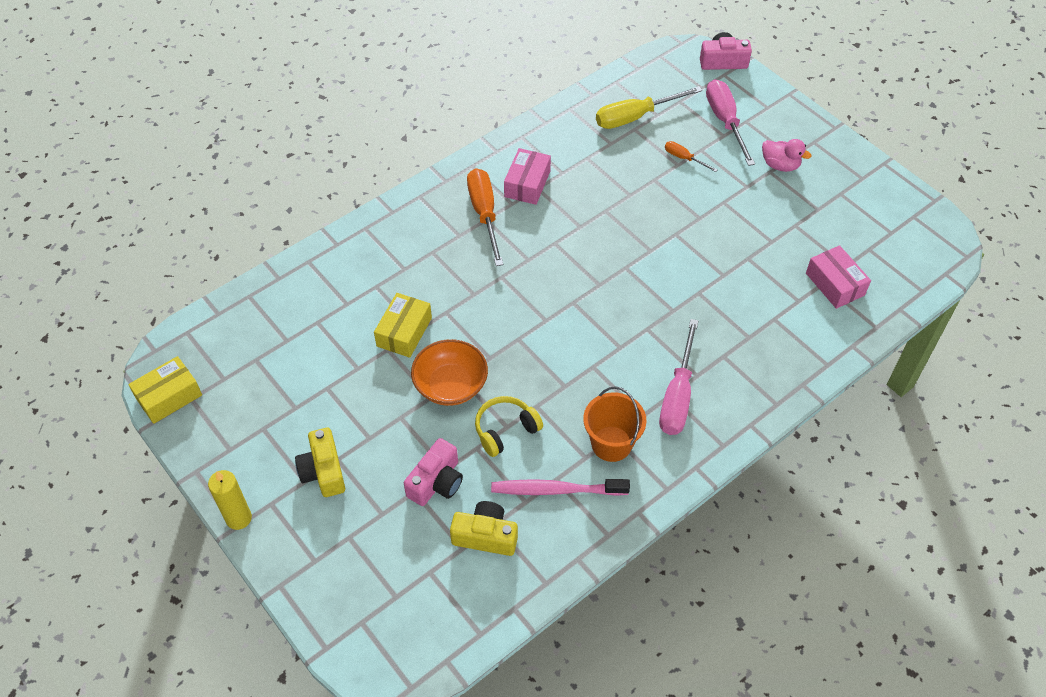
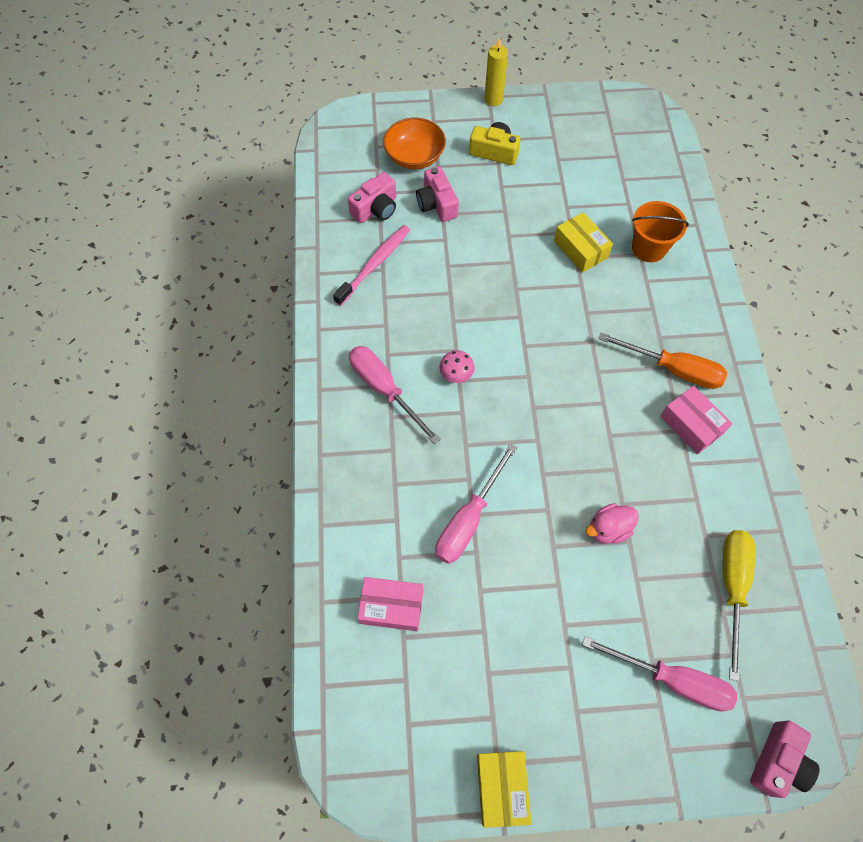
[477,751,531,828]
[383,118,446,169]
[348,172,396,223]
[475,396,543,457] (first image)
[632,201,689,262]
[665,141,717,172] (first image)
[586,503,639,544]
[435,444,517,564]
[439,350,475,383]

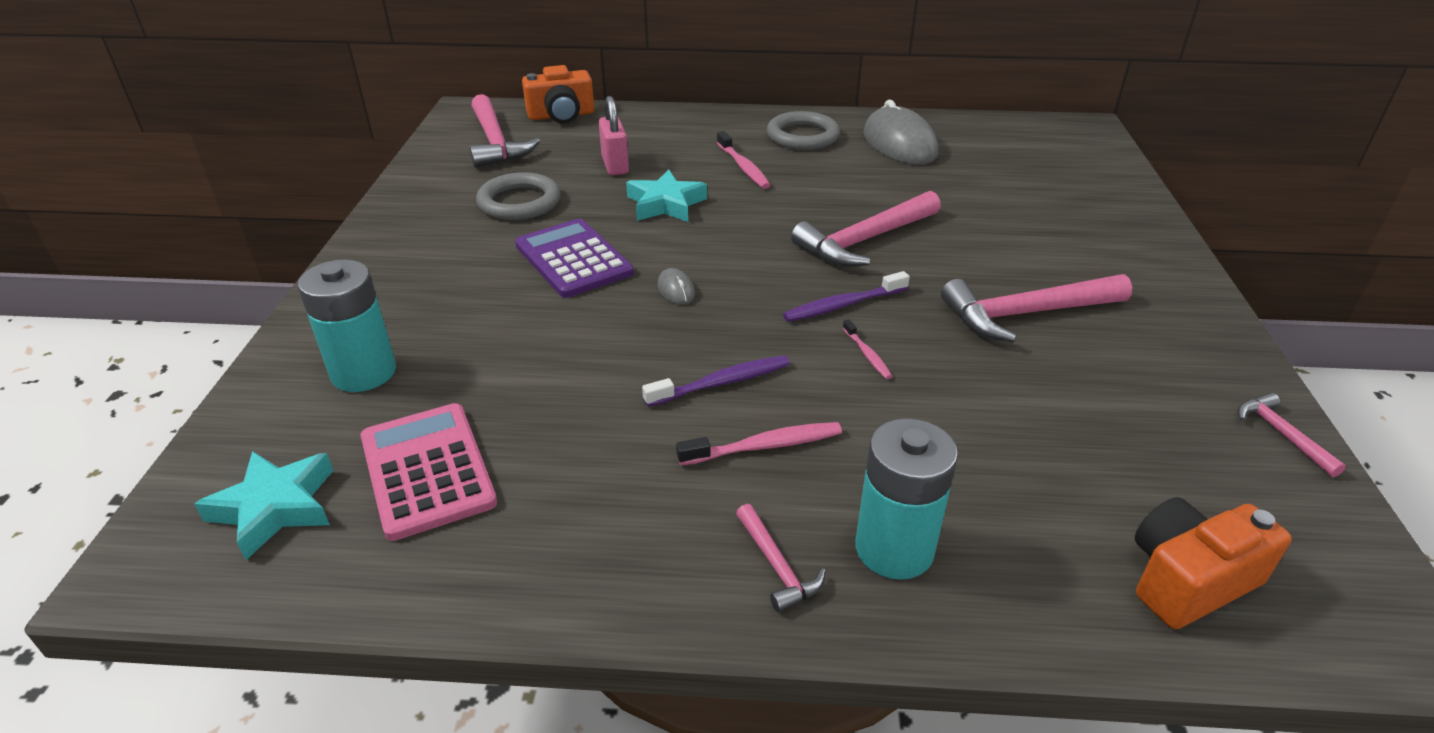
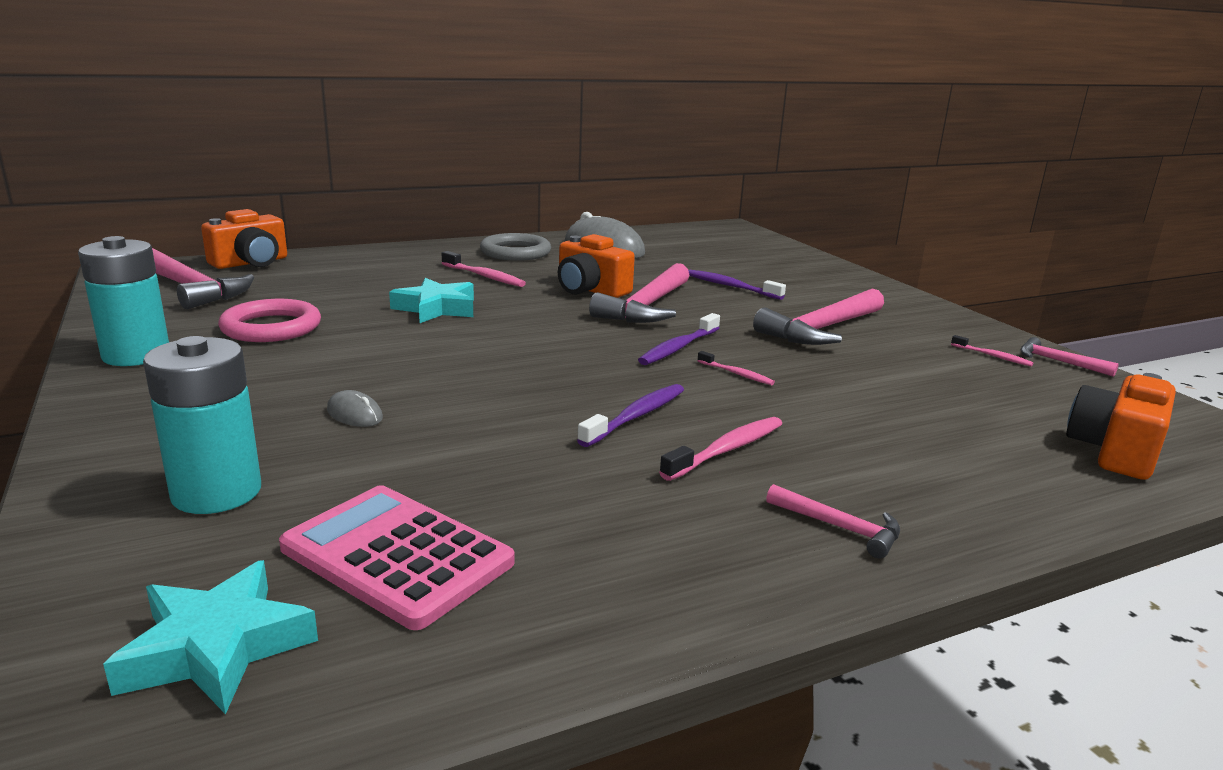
[218,299,321,342]
[515,219,634,298] (first image)
[599,96,629,175] (first image)
[327,390,383,427]
[78,236,169,366]
[558,234,635,298]
[688,270,786,300]
[951,335,1034,367]

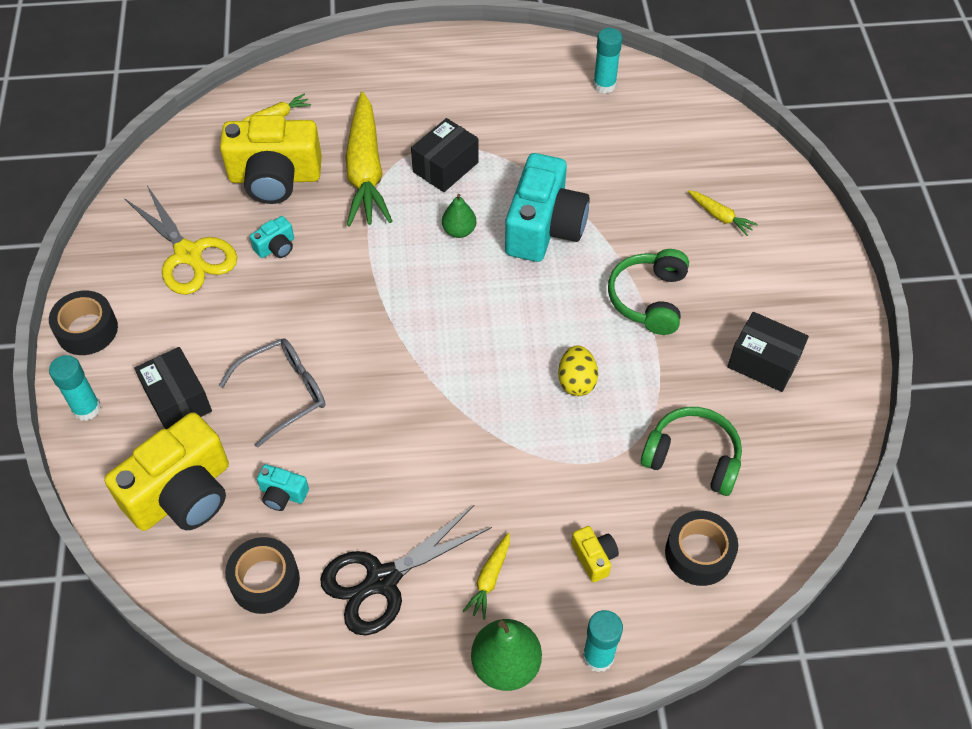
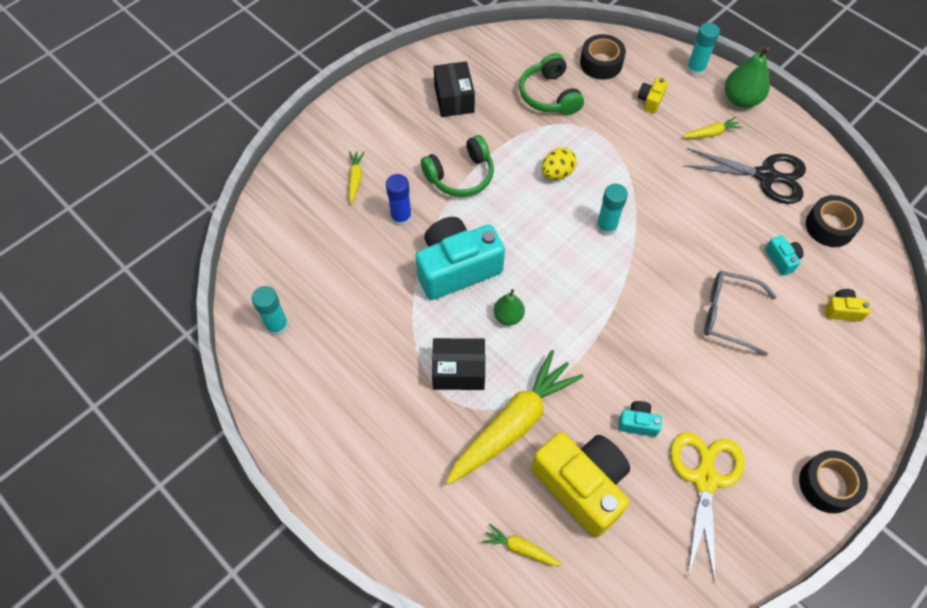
[596,184,628,236]
[825,289,871,321]
[134,347,212,429] (first image)
[386,174,412,227]

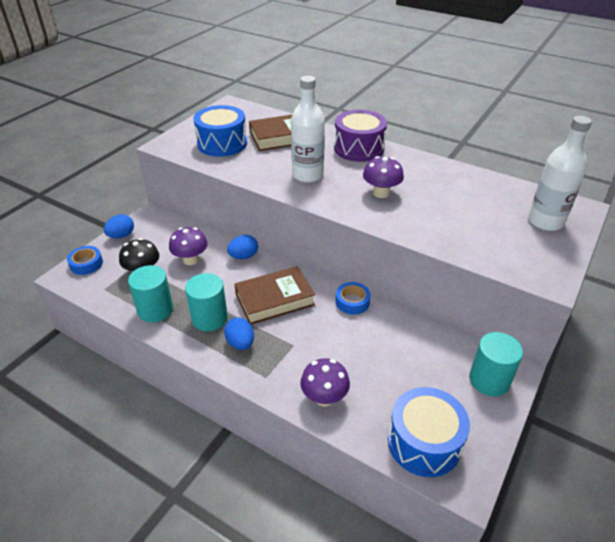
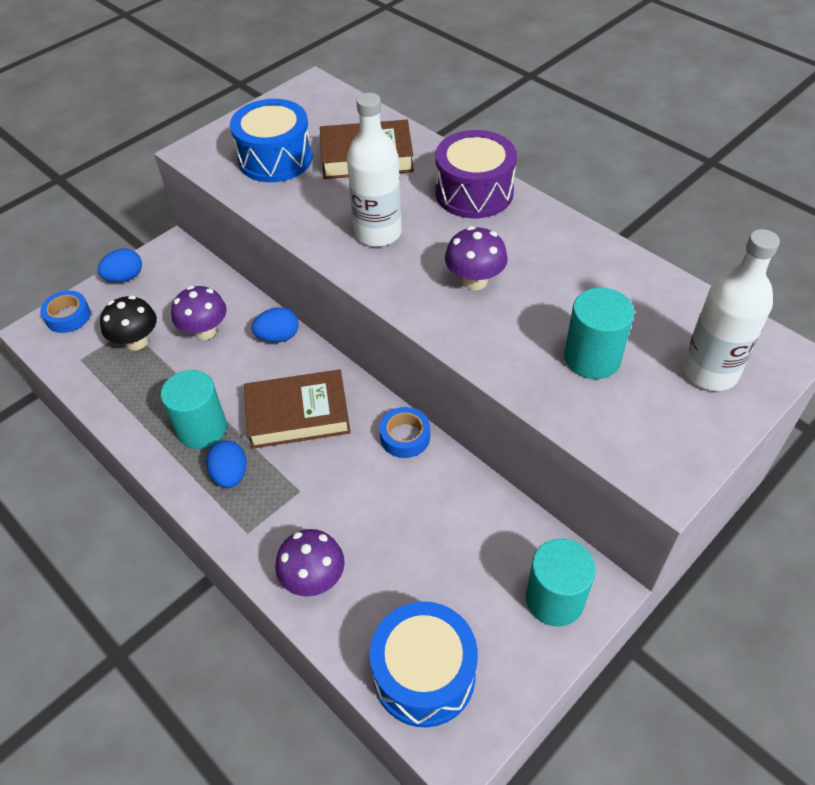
[564,287,634,379]

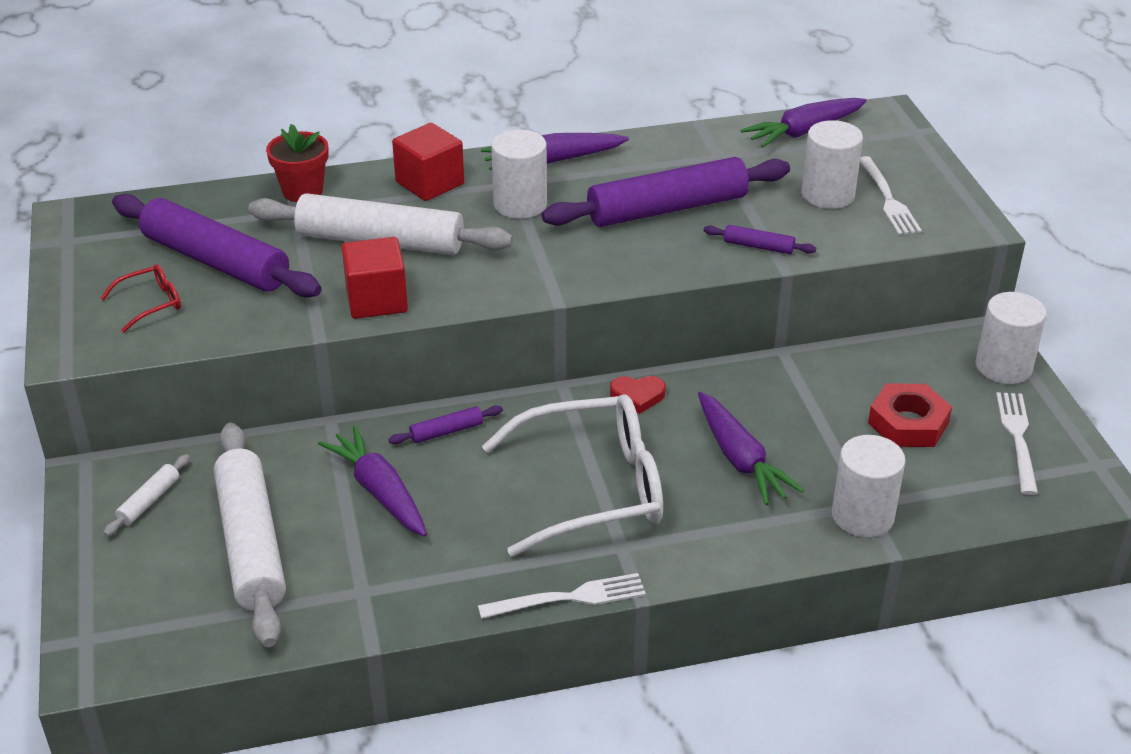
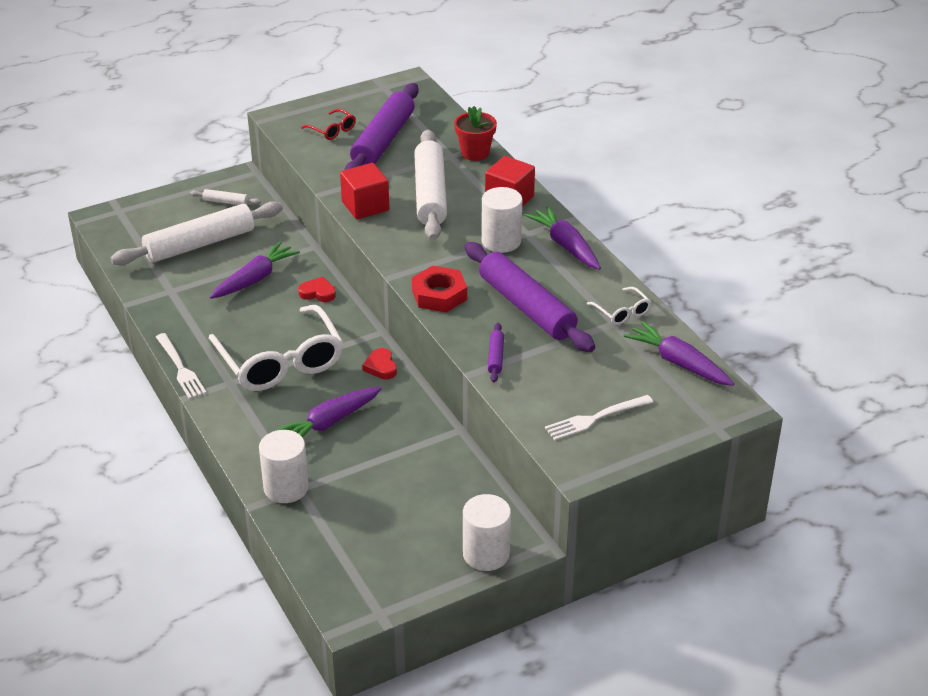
[298,277,336,302]
[801,120,863,209] (first image)
[412,266,467,312]
[996,392,1038,495] (first image)
[587,287,651,325]

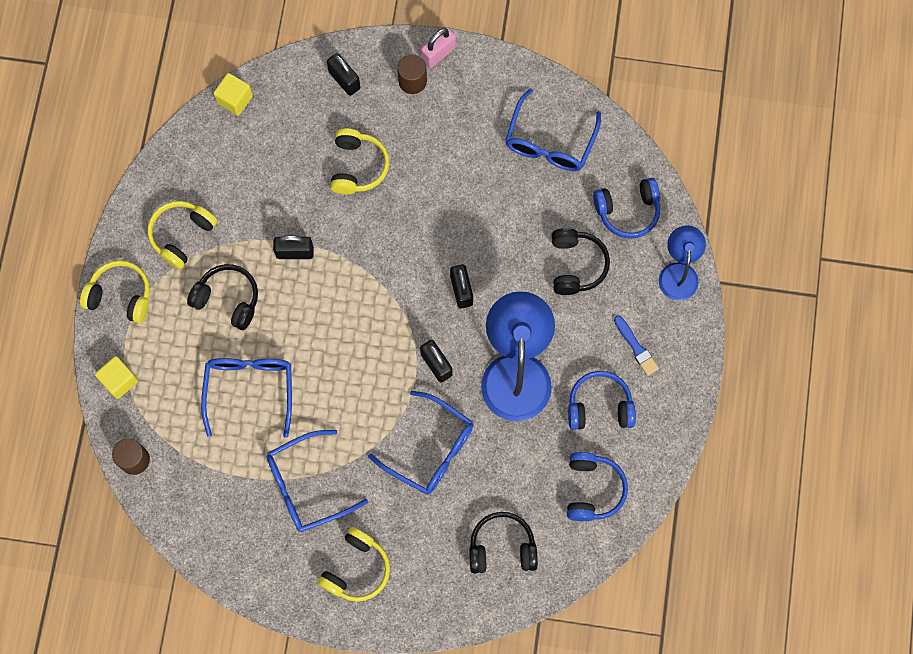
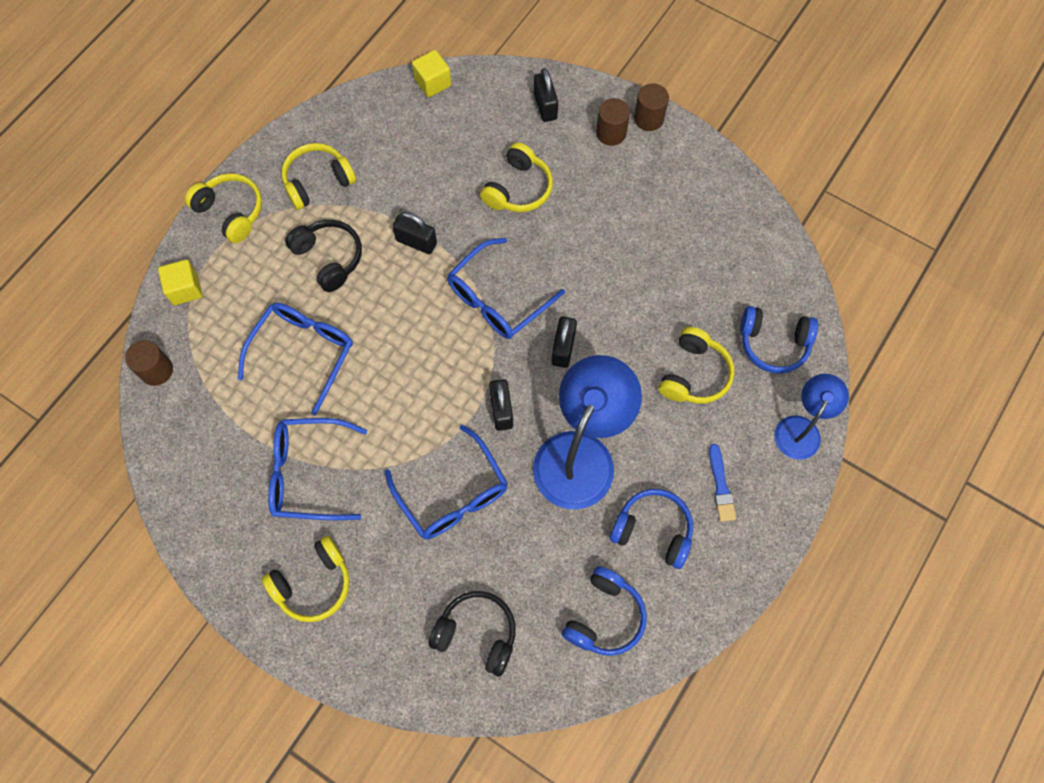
[634,84,669,131]
[447,238,565,339]
[659,327,735,404]

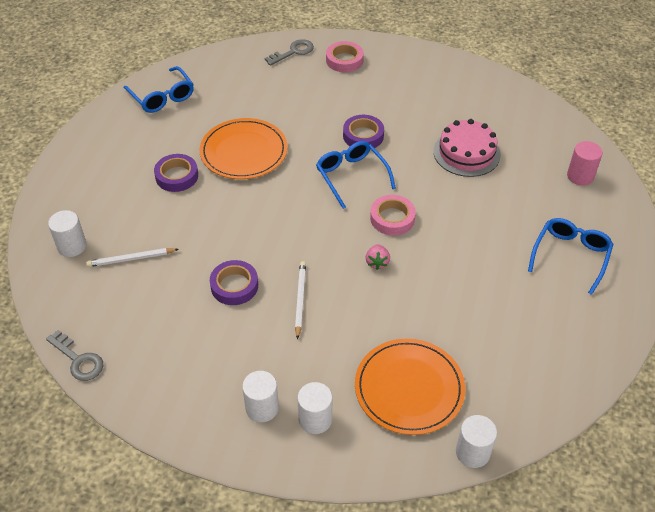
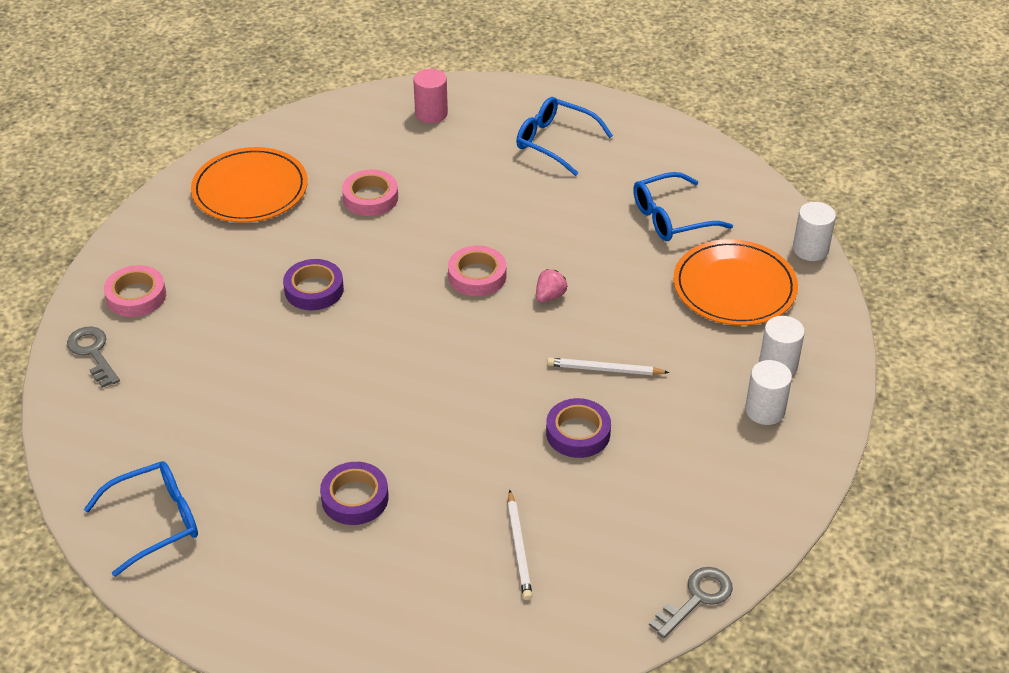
[48,210,86,257] (first image)
[191,147,308,223]
[633,172,733,241]
[536,269,568,302]
[342,170,398,216]

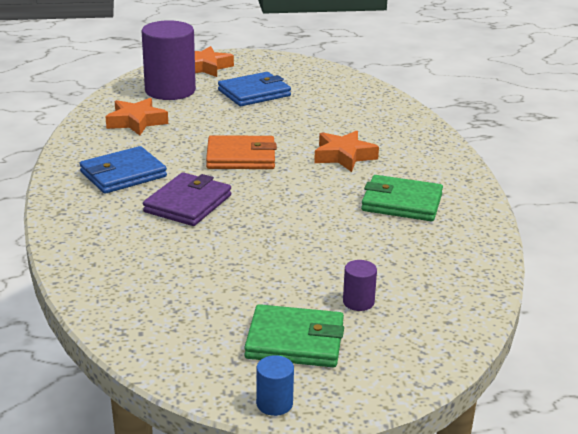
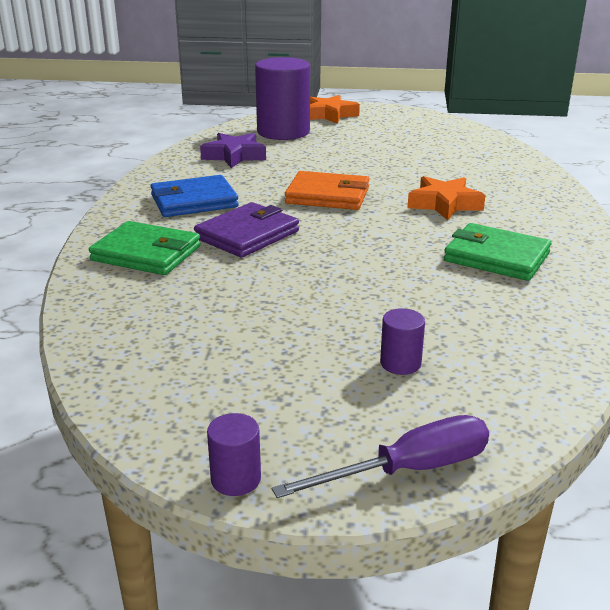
[200,133,266,168]
[218,72,291,106] (first image)
[89,221,201,275]
[207,413,261,496]
[272,415,489,498]

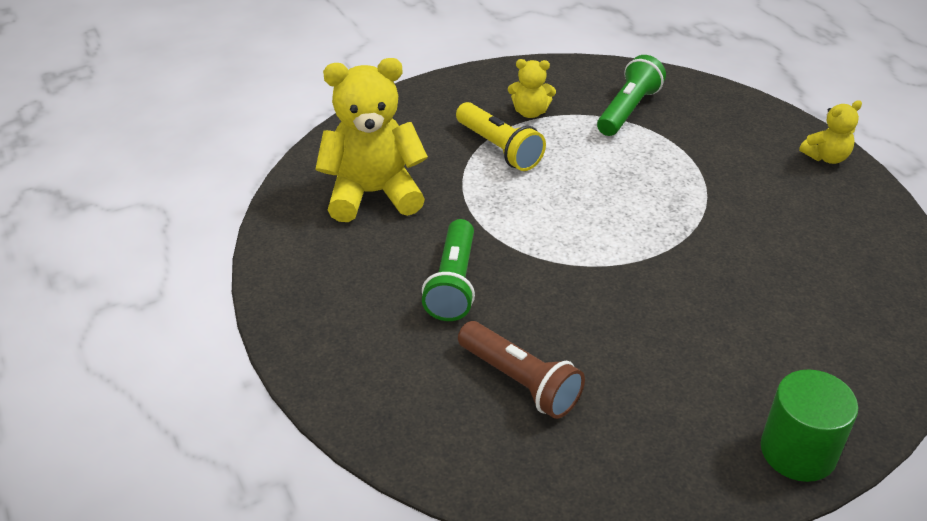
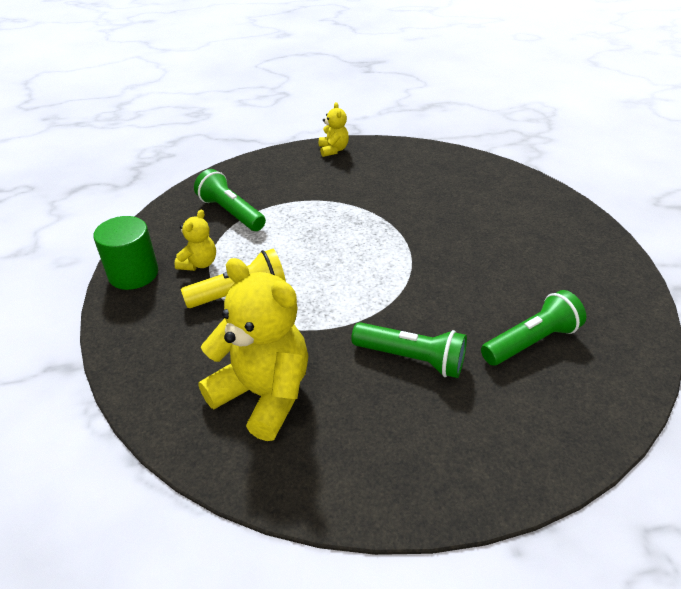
[199,258,308,441]
[481,290,586,365]
[93,216,158,290]

